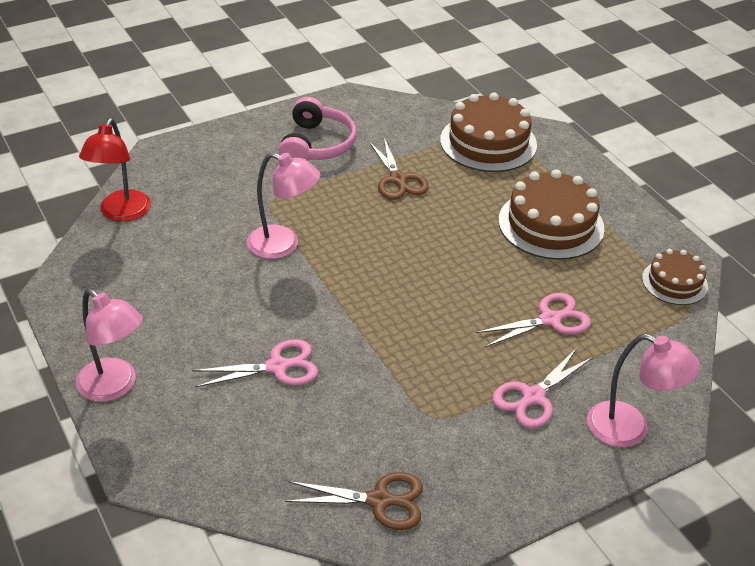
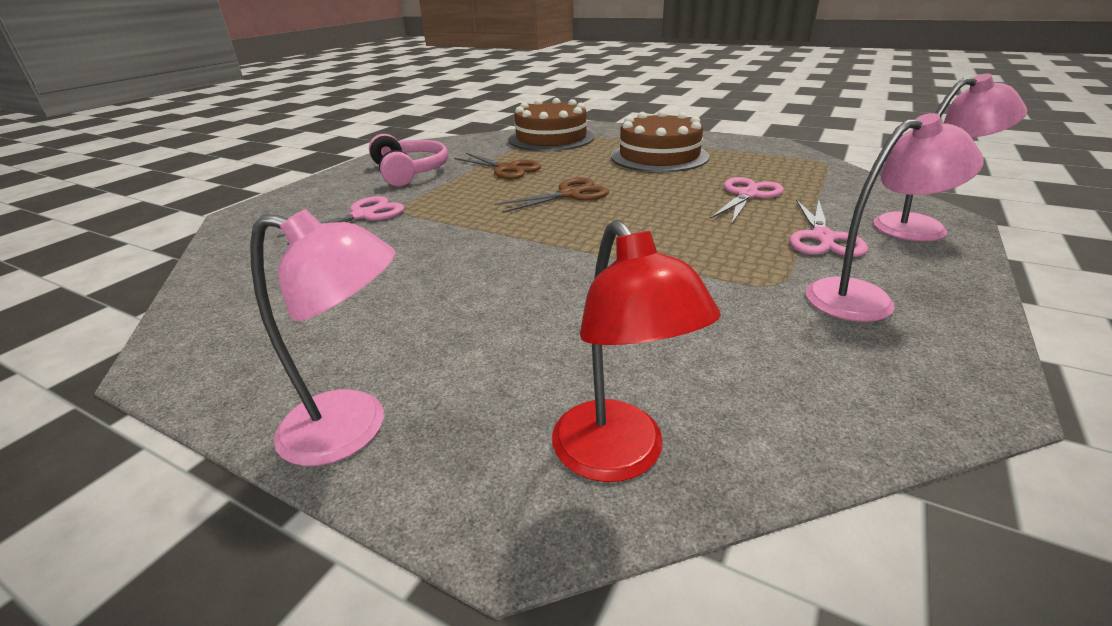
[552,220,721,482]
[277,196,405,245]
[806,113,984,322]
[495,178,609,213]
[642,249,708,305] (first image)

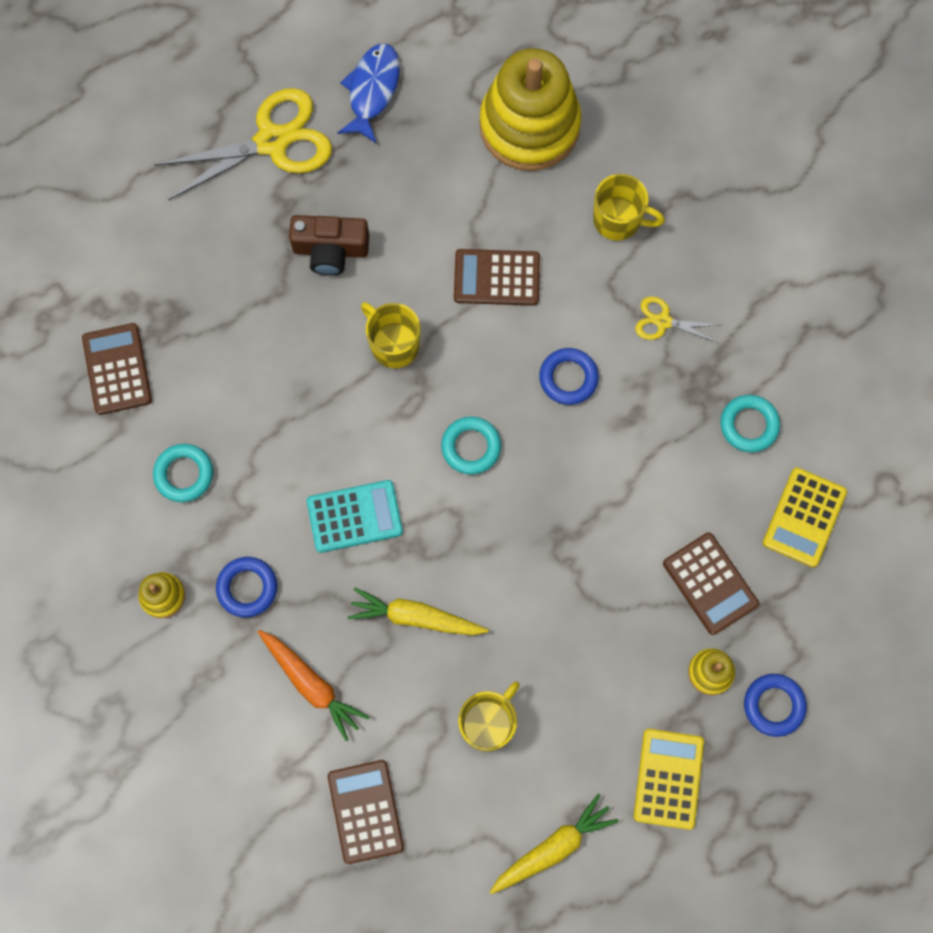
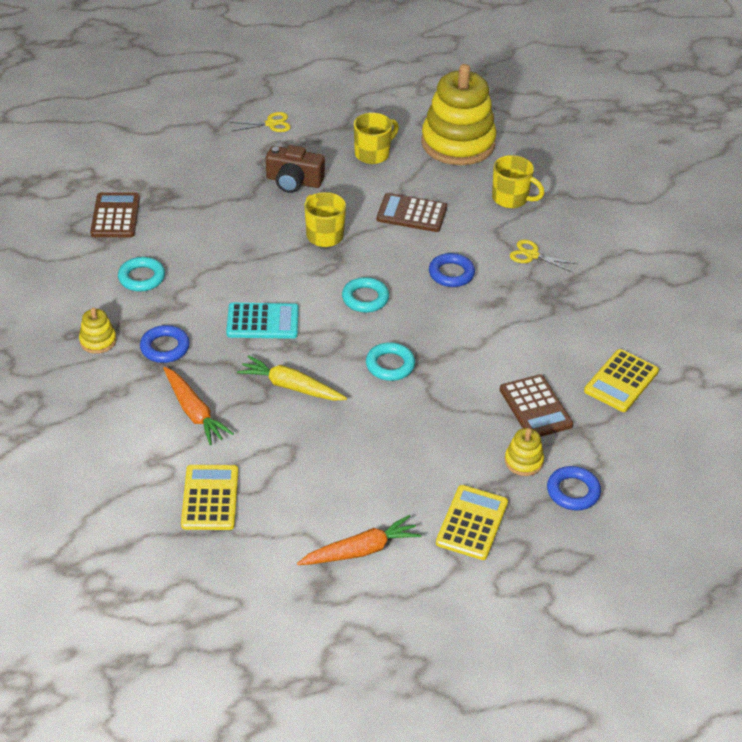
[230,112,291,132]
[181,465,238,530]
[337,43,400,144] (first image)
[354,113,399,164]
[297,515,422,565]
[366,342,415,381]

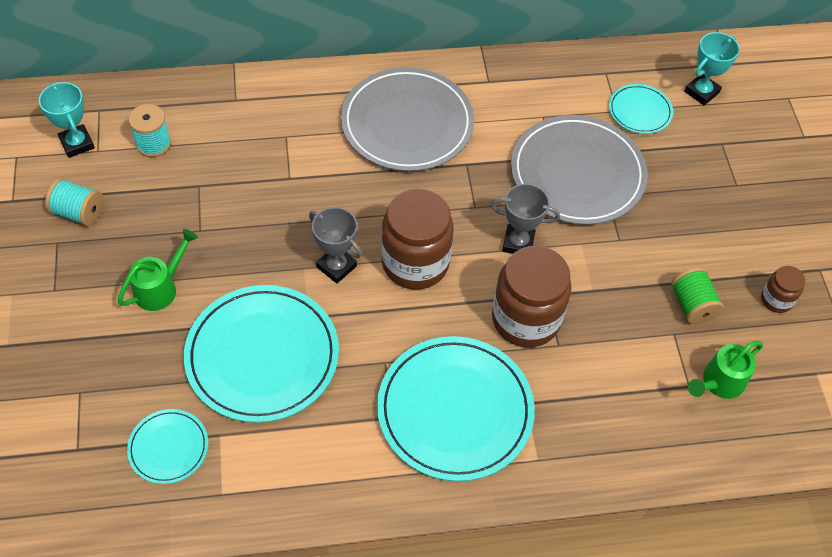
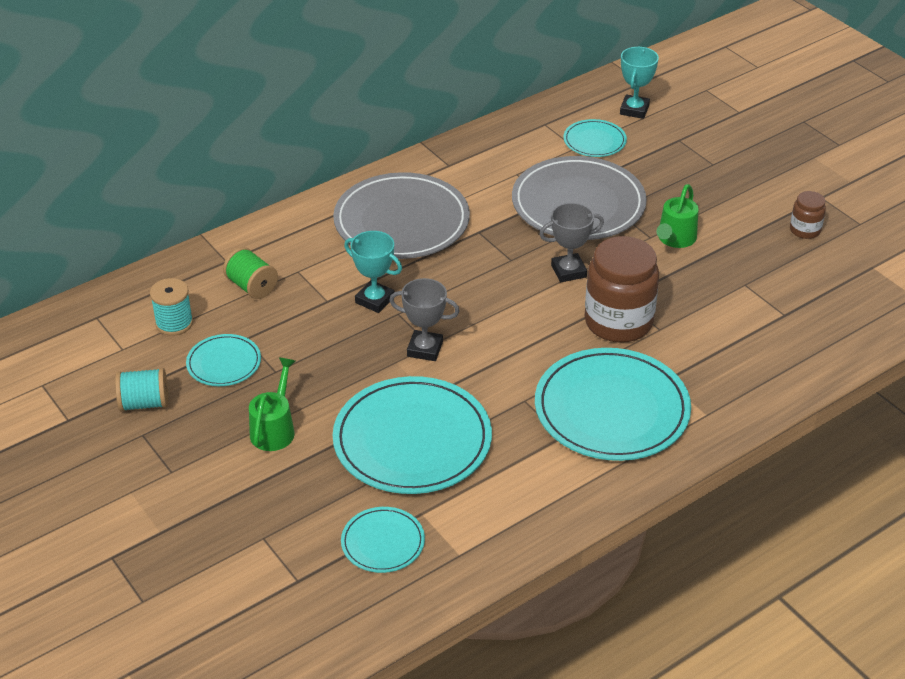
[344,231,402,313]
[381,189,454,289] (first image)
[223,247,278,299]
[656,184,698,248]
[186,334,261,386]

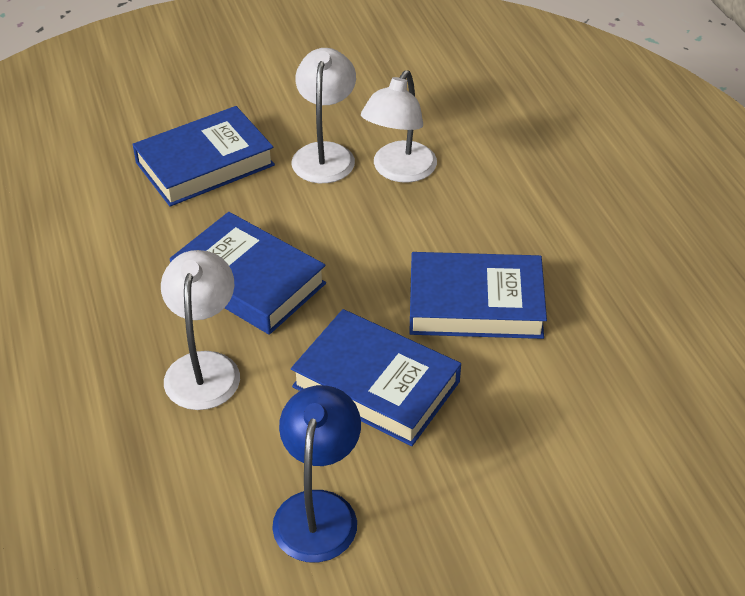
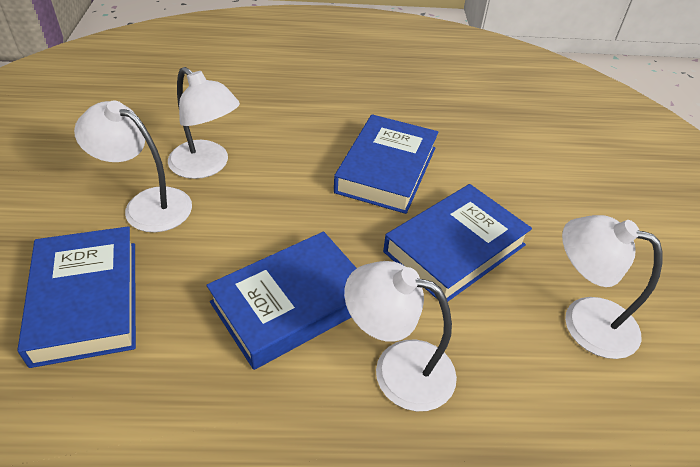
[562,215,663,359]

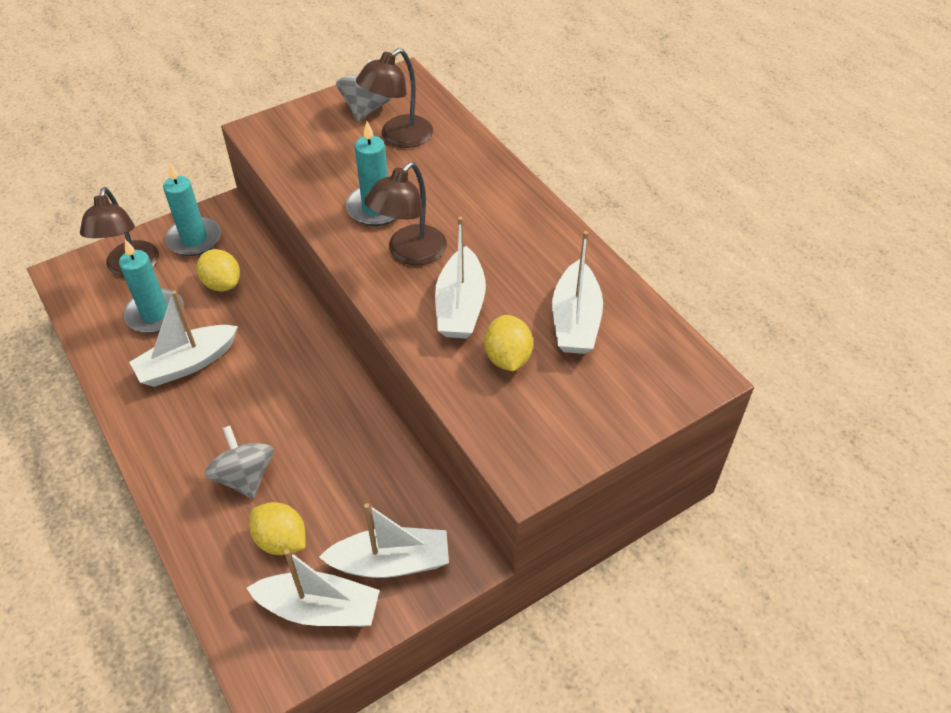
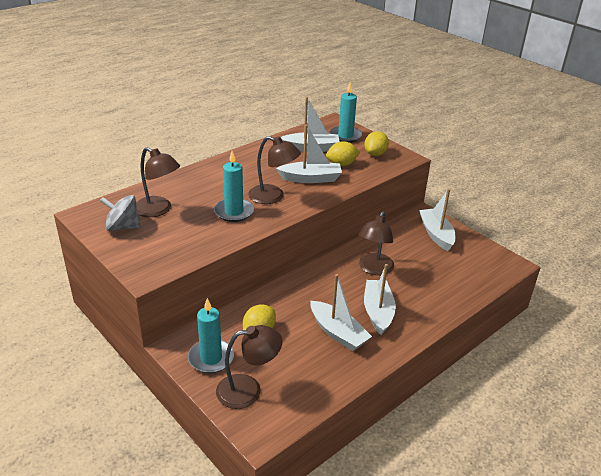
[330,83,362,143]
[205,426,273,499] (first image)
[364,264,396,335]
[364,131,389,156]
[359,211,394,275]

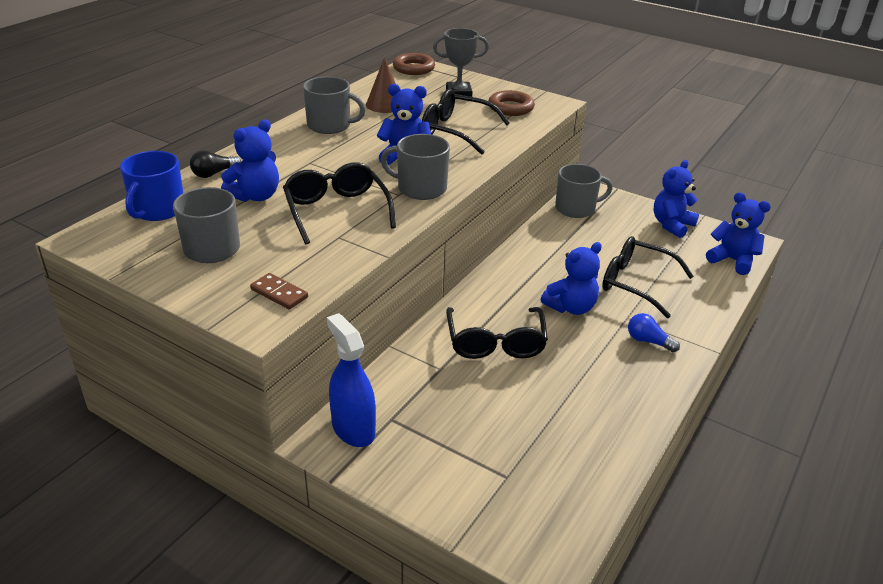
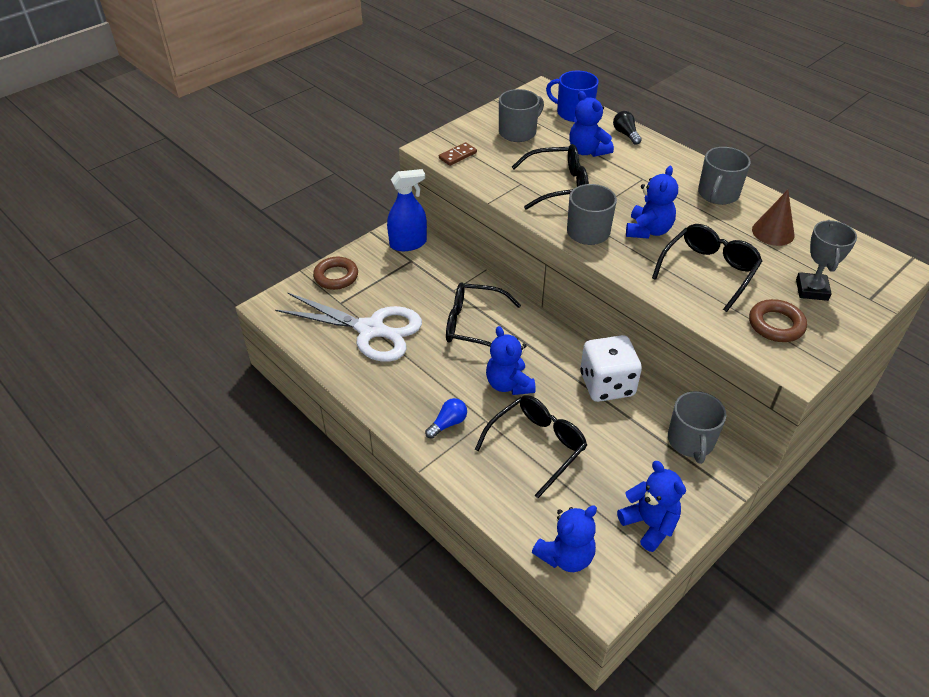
[313,257,358,290]
[275,292,422,362]
[580,335,642,402]

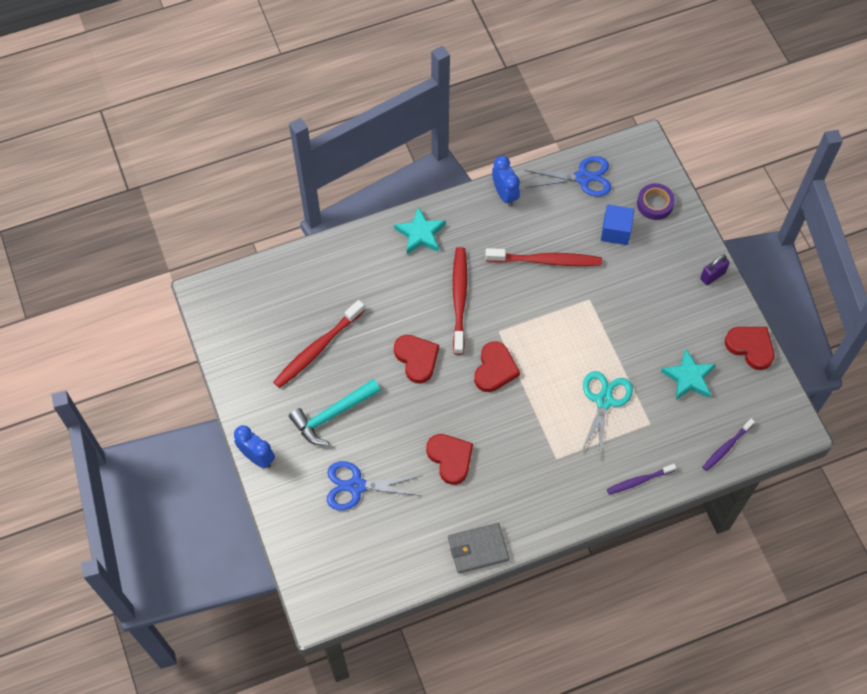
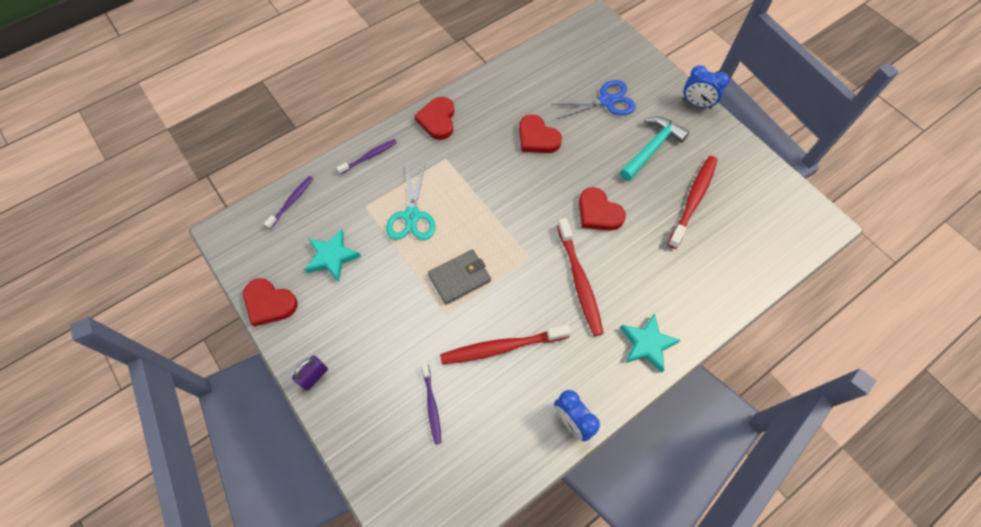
[428,249,491,305]
[414,97,454,140]
[524,156,611,197] (first image)
[422,363,441,444]
[637,183,675,220] (first image)

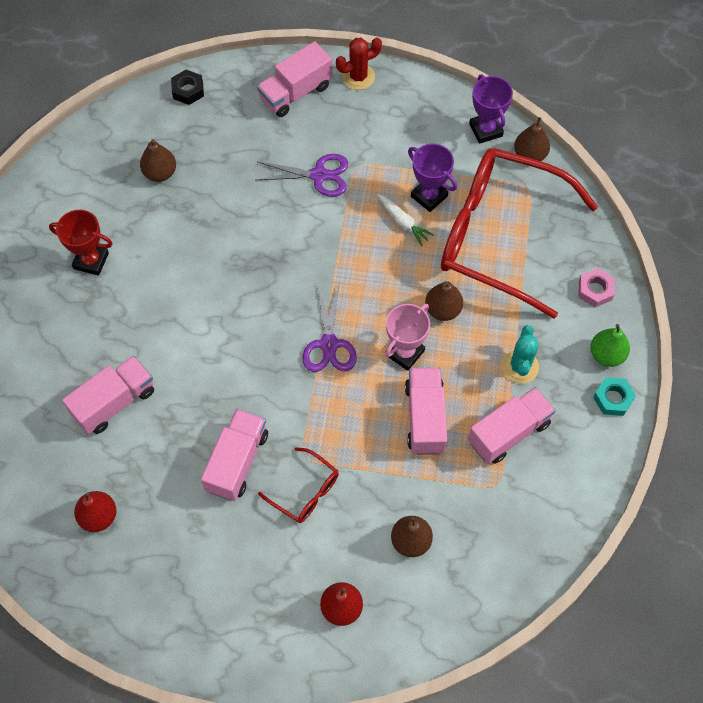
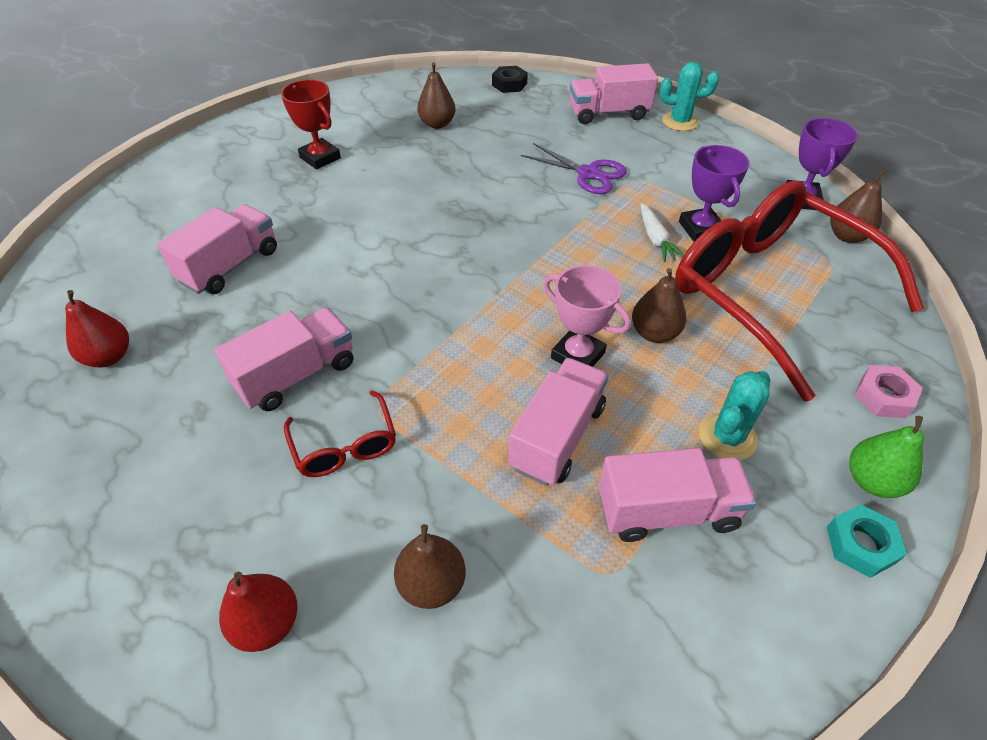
[157,204,277,294]
[302,285,357,372] (first image)
[660,62,719,131]
[543,265,631,367]

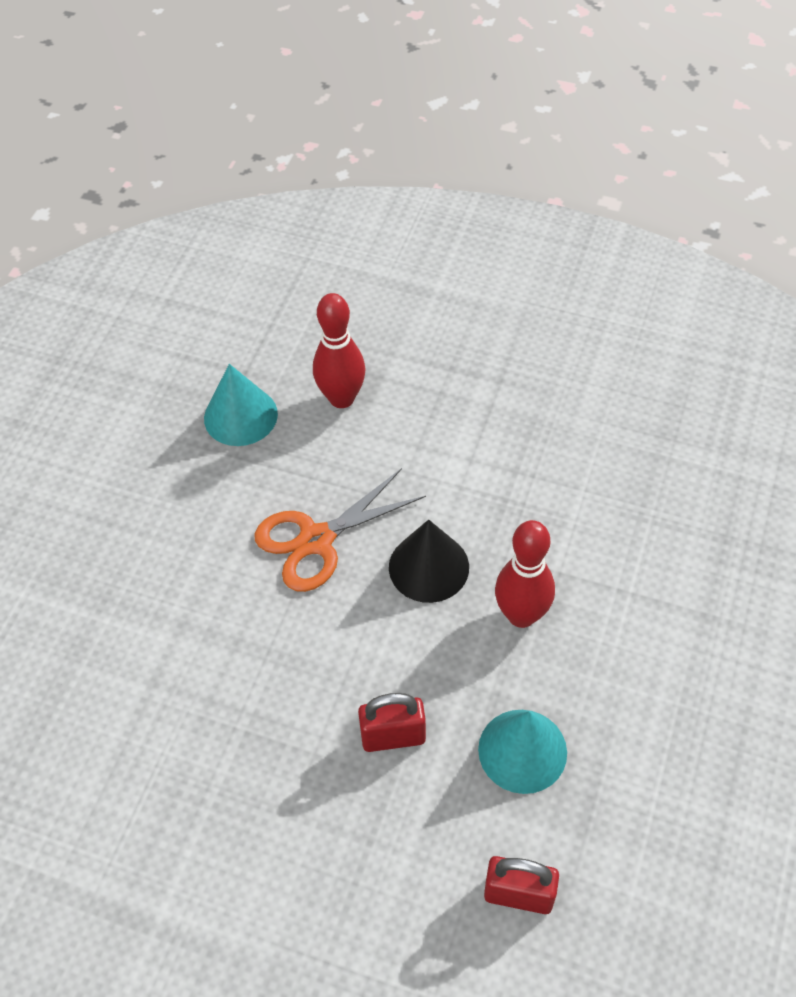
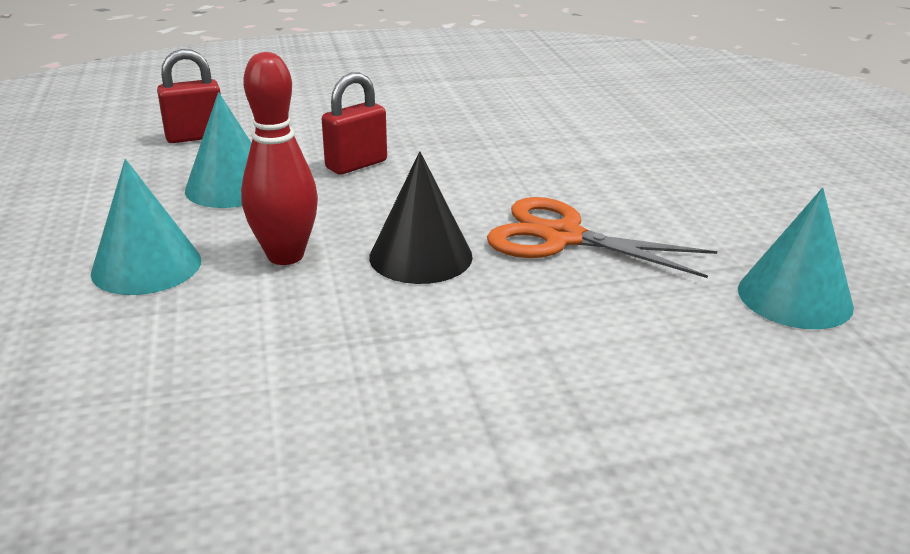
[487,197,717,278]
[313,293,365,408] (first image)
[91,159,201,295]

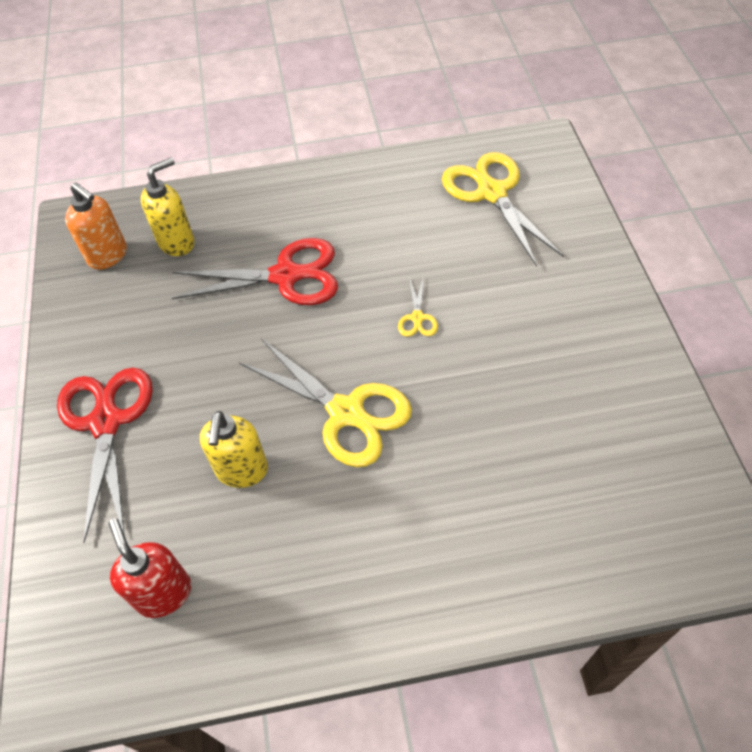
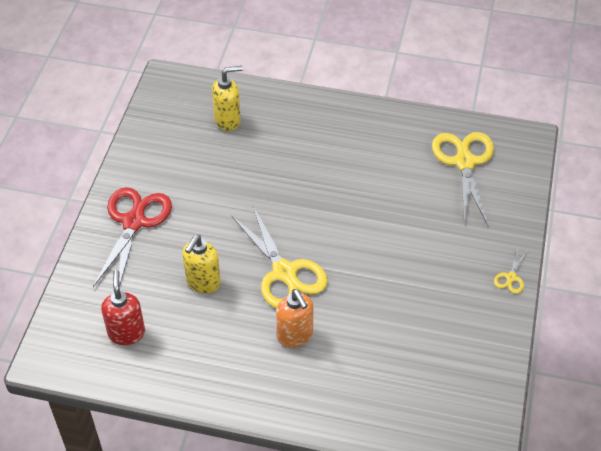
[276,289,314,348]
[172,238,338,305] (first image)
[494,247,528,294]

